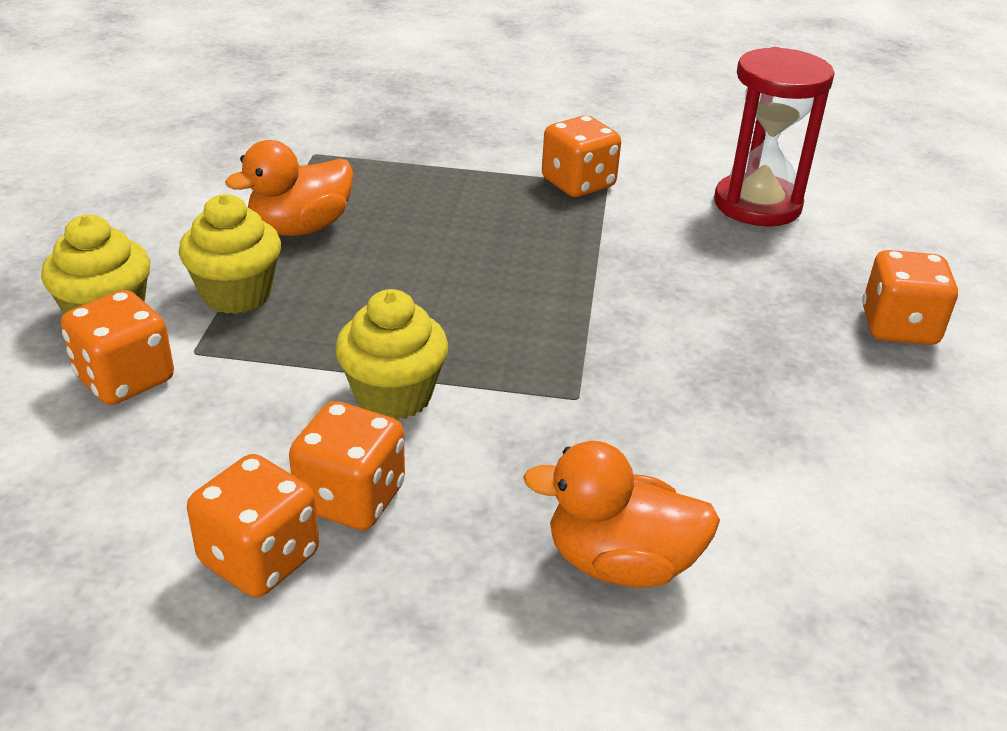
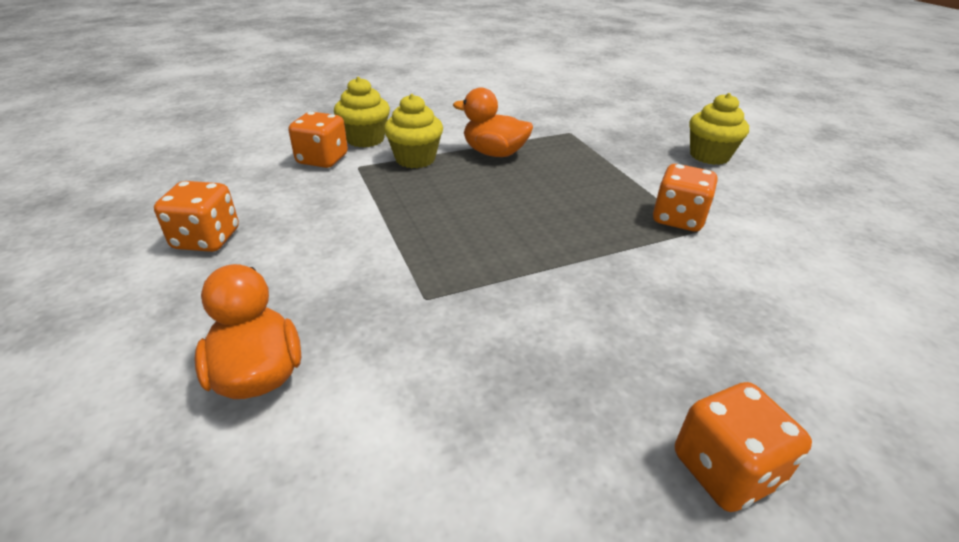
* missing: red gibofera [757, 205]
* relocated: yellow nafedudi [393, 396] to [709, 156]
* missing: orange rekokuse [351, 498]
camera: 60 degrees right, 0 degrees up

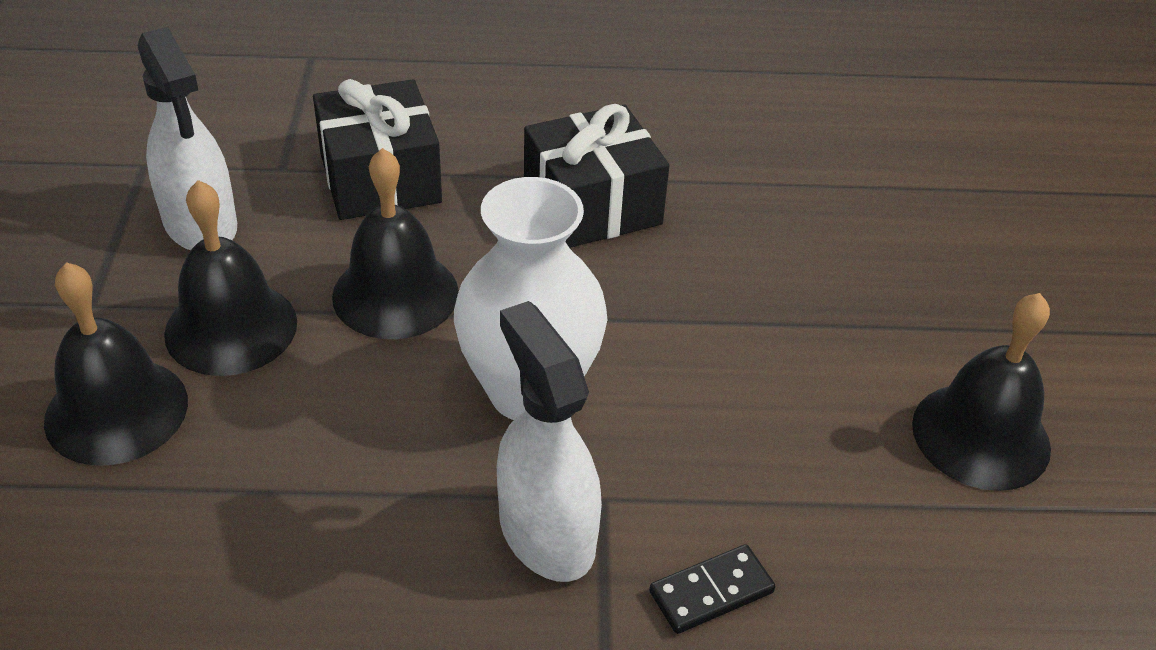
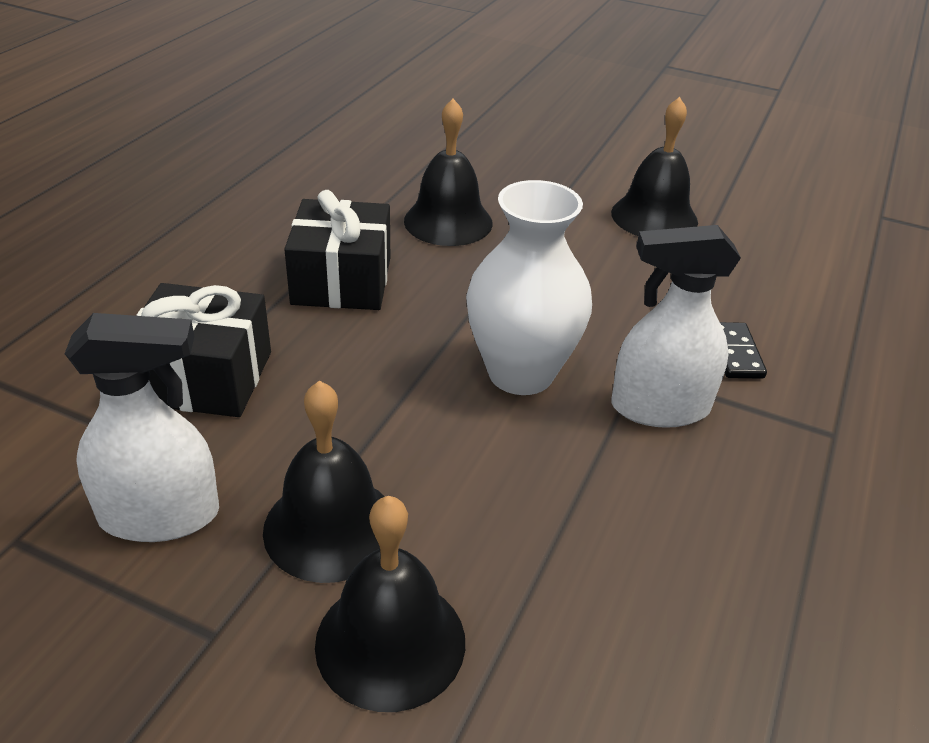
* relocated: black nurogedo [395, 294] to [448, 221]
camera: 65 degrees left, 5 degrees down

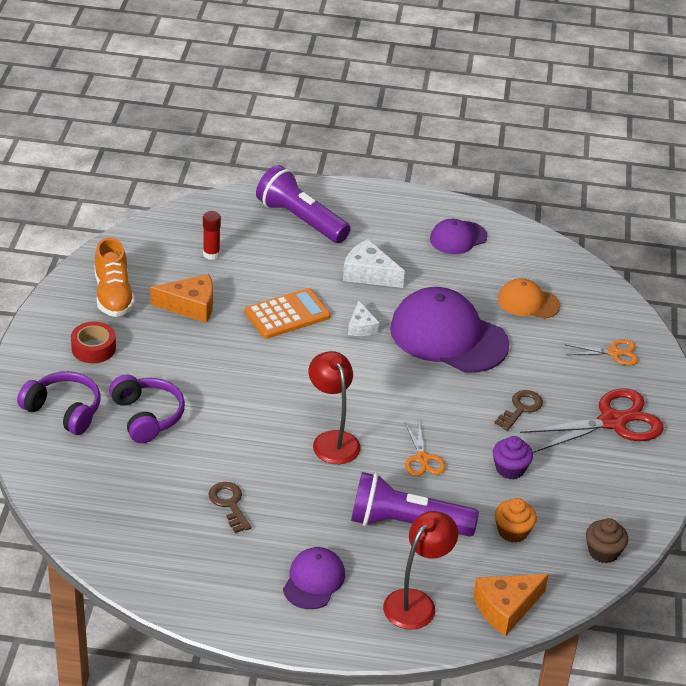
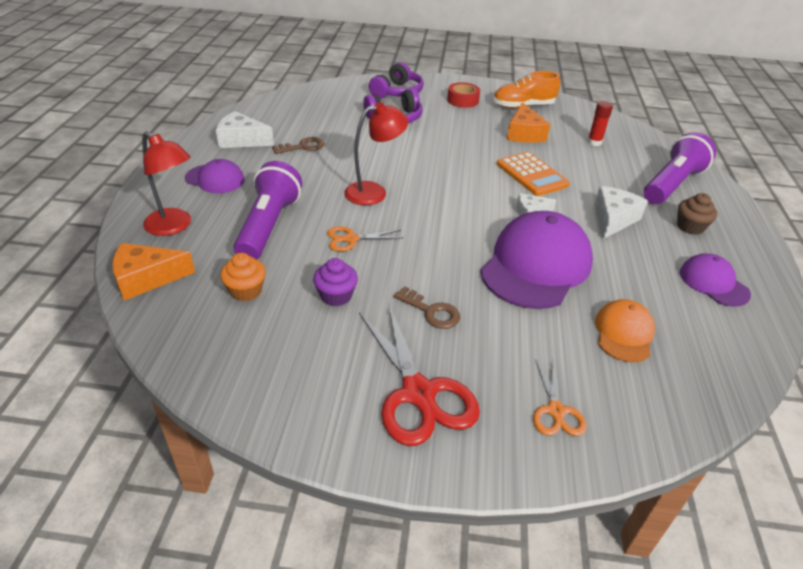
* relocated: brown nafedudi [603, 552] to [690, 227]
* spun: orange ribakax [506, 608] = [147, 278] 75 degrees counterclockwise
* appeared: white ribakax [241, 140]
camera: 90 degrees right, 0 degrees up

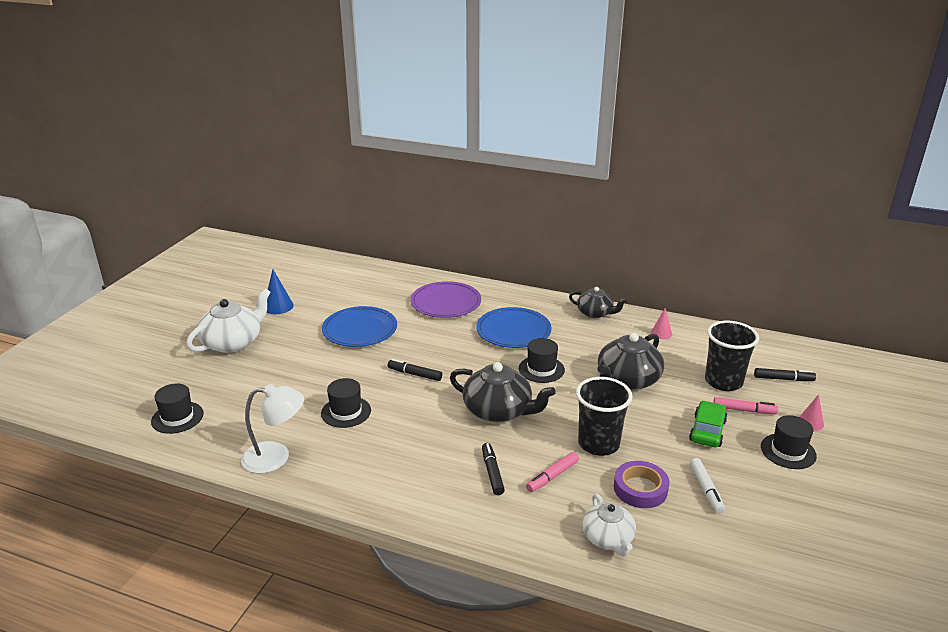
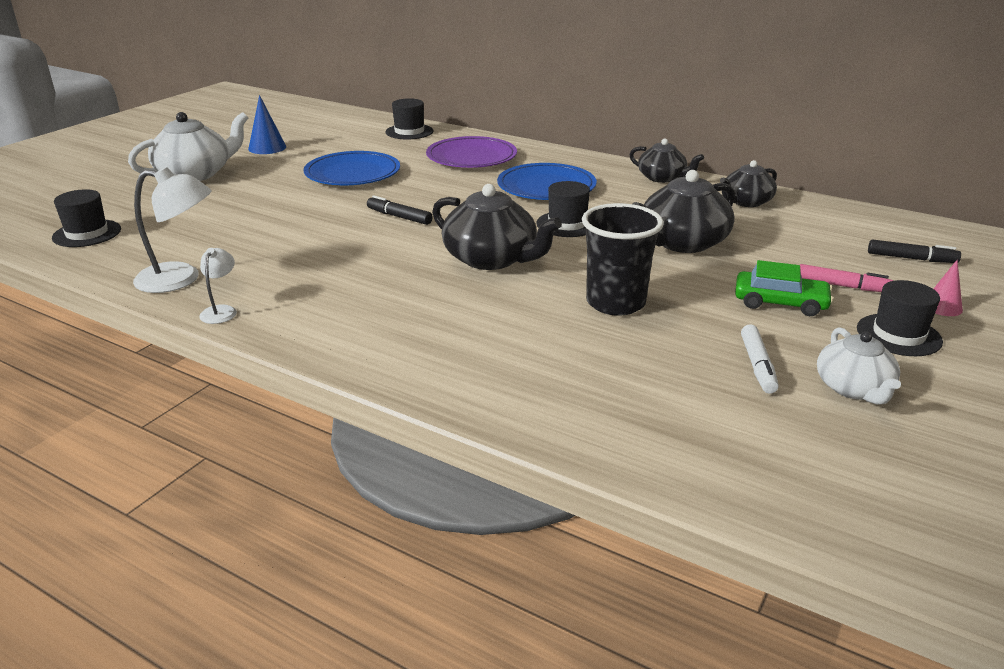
* exchanged: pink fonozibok [661, 333] to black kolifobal [746, 202]
* missing: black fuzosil [723, 381]
* relocated: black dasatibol [346, 412] to [409, 132]
* spun: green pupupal [707, 431] = [780, 302] 75 degrees clockwise
* missing: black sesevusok [492, 472]
* missing: pink sesevusok [552, 476]
* missing: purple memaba [640, 489]
* relocated: white kolifobal [608, 538] to [853, 388]
* appeared: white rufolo [221, 311]
camera: 10 degrees right, 0 degrees up

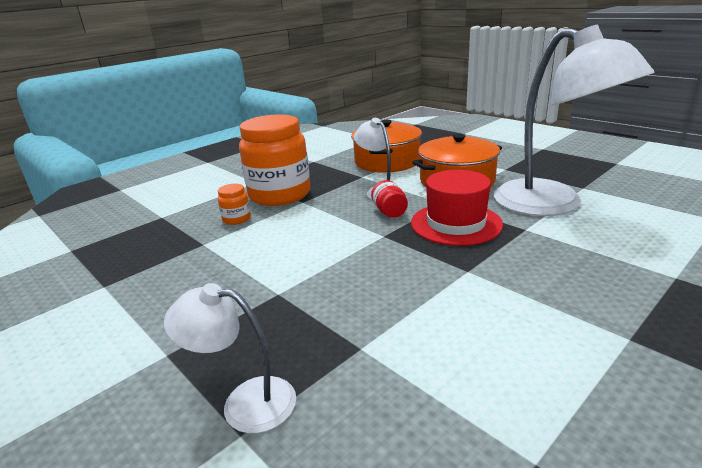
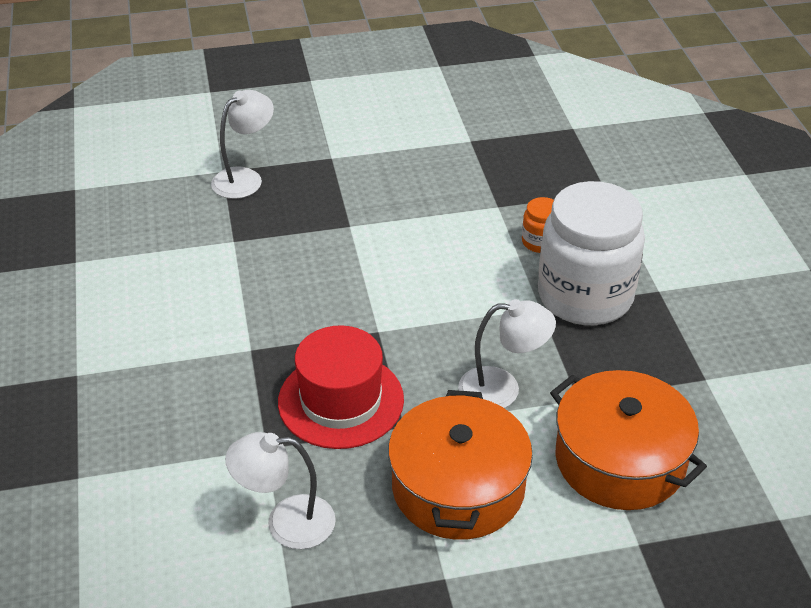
* size: white rufolo [552, 204] = [286, 522] x0.49
* colour: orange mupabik [280, 195] to white mupabik [585, 296]
* missing: red mupabik [389, 212]
camera: 120 degrees right, 15 degrees up

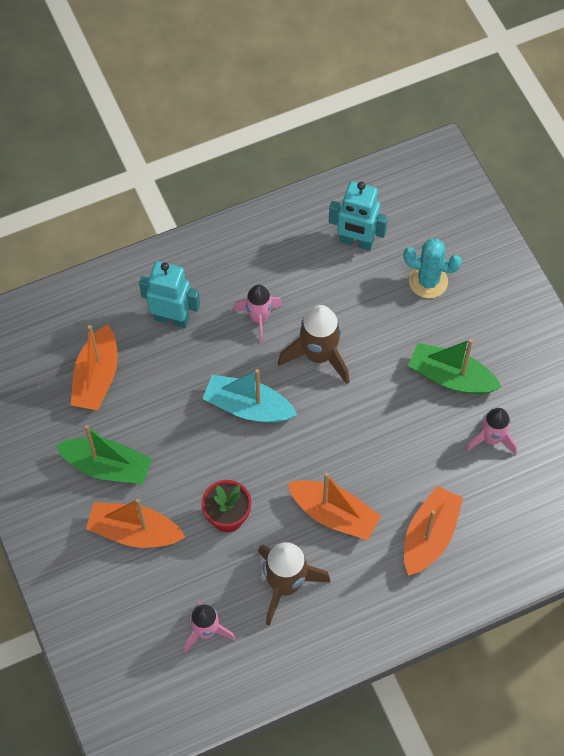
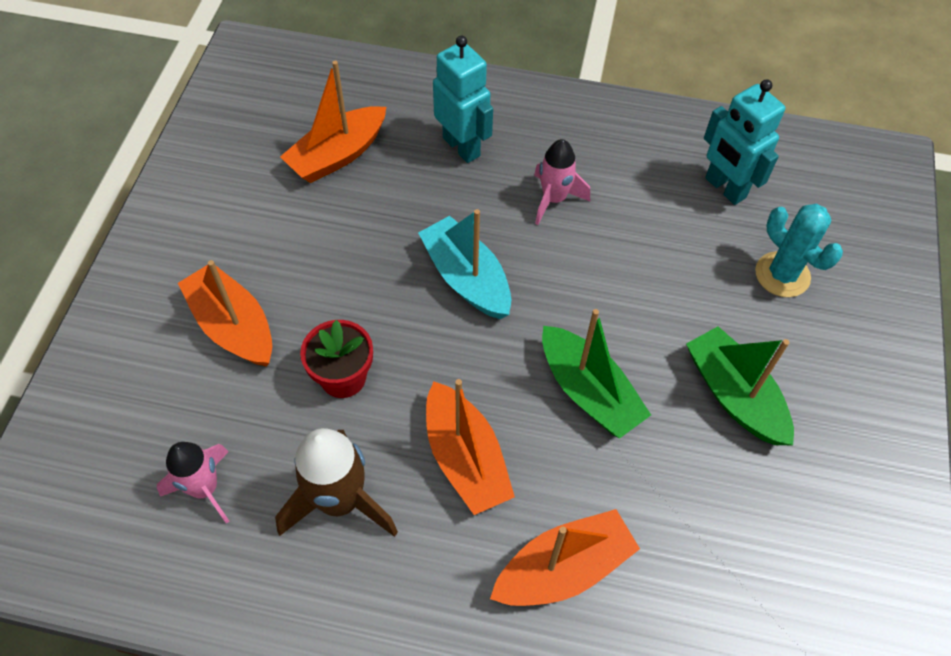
* missing: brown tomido [318, 355]
* missing: pink tomido [491, 439]
* relocated: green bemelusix [107, 466] to [589, 391]
camera: 35 degrees right, 5 degrees down

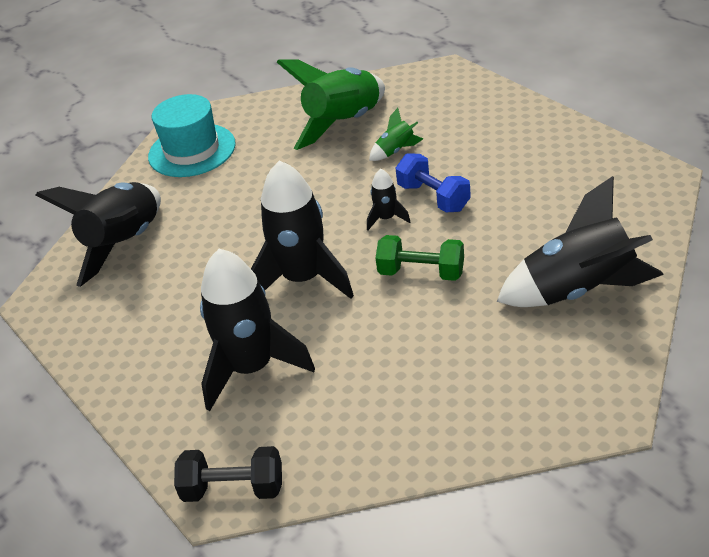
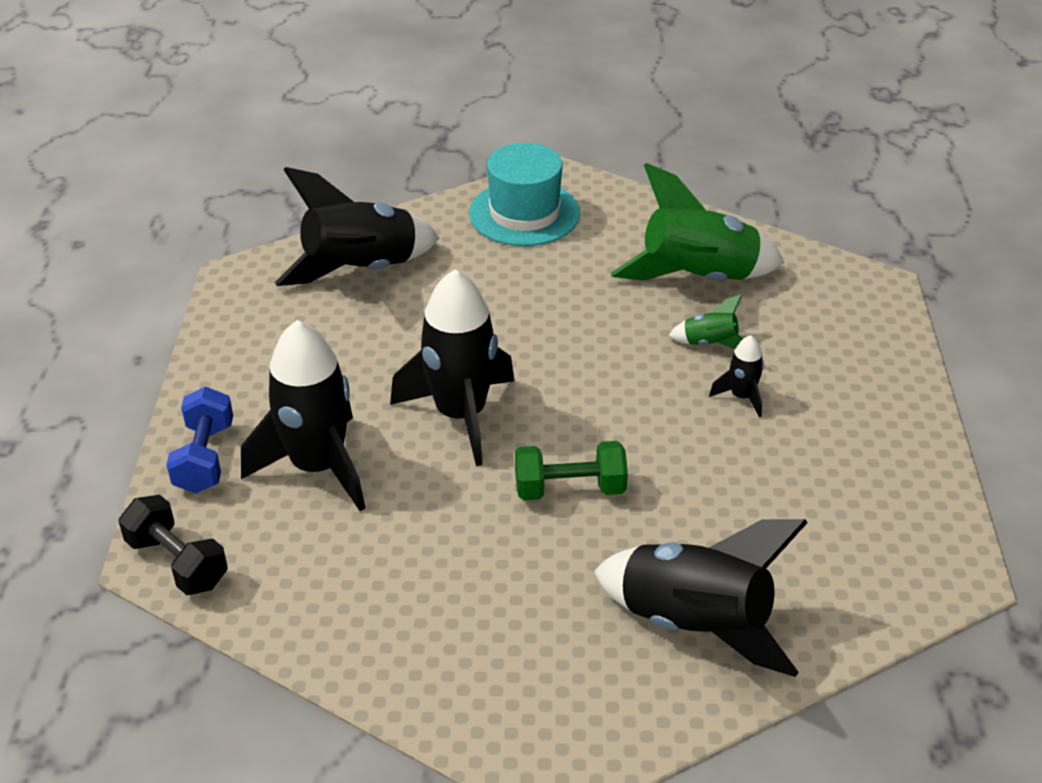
* relocated: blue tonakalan [433, 197] to [205, 458]
* relocated: black tomido [386, 218] to [741, 397]
* spun: green tonakalan [421, 273] = [569, 489] 60 degrees counterclockwise
camera: 35 degrees right, 0 degrees up

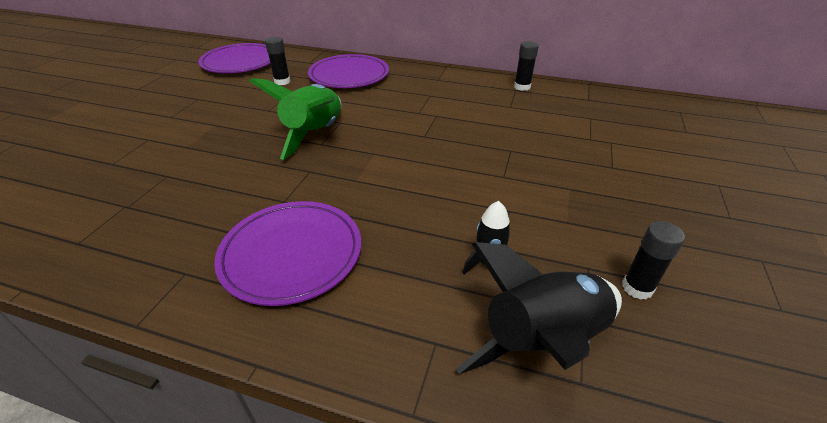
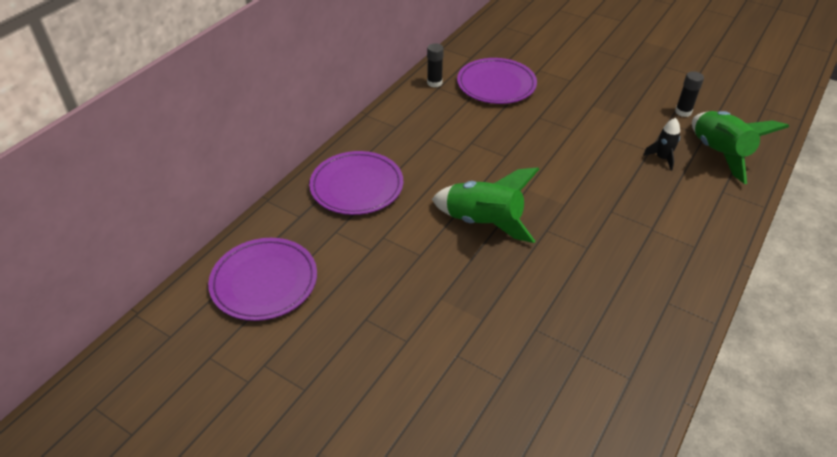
* missing: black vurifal [282, 81]
* relocated: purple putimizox [291, 254] to [496, 84]
* colour: black tomido [543, 341] to green tomido [719, 154]
camera: 75 degrees left, 5 degrees up

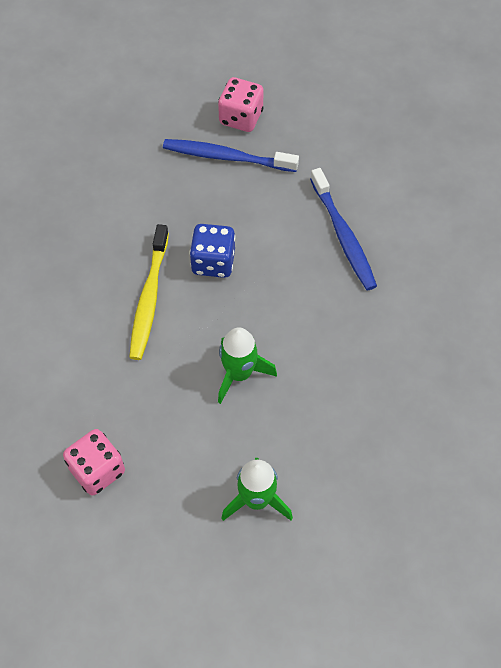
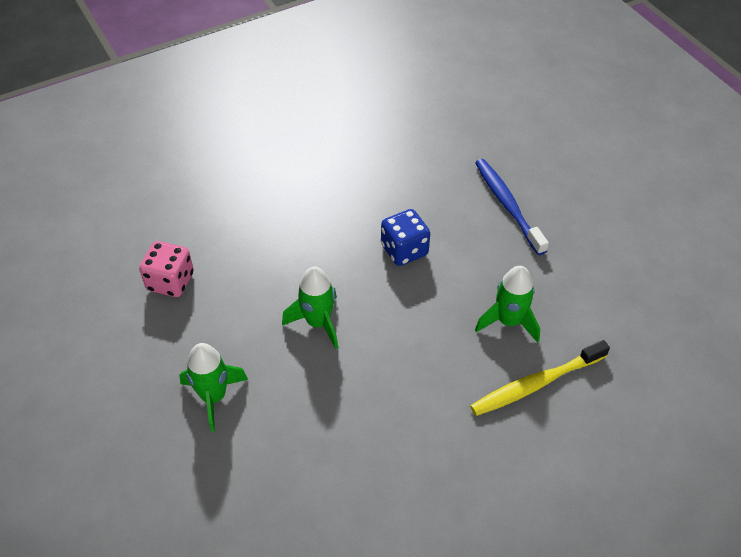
* missing: pink rekokuse [241, 117]
* exchanged: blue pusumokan [343, 236] to green tomido [508, 321]
* relocated: yellow pusumokan [149, 298] to [535, 384]
camera: 55 degrees right, 10 degrees down

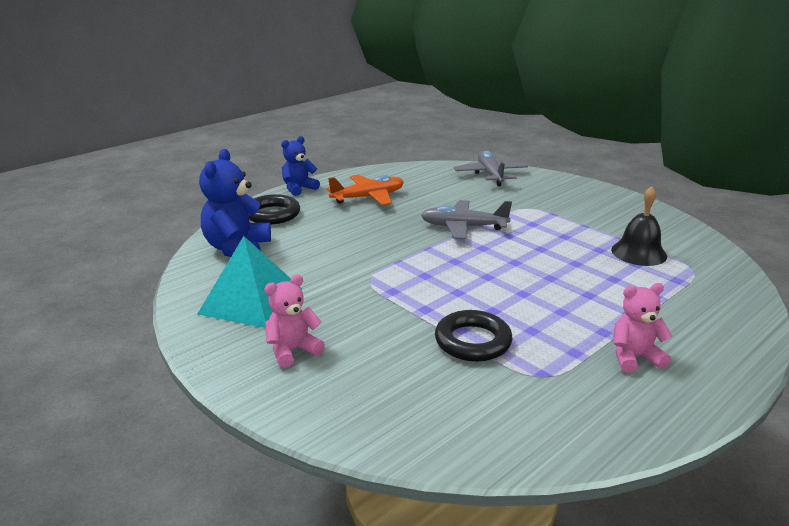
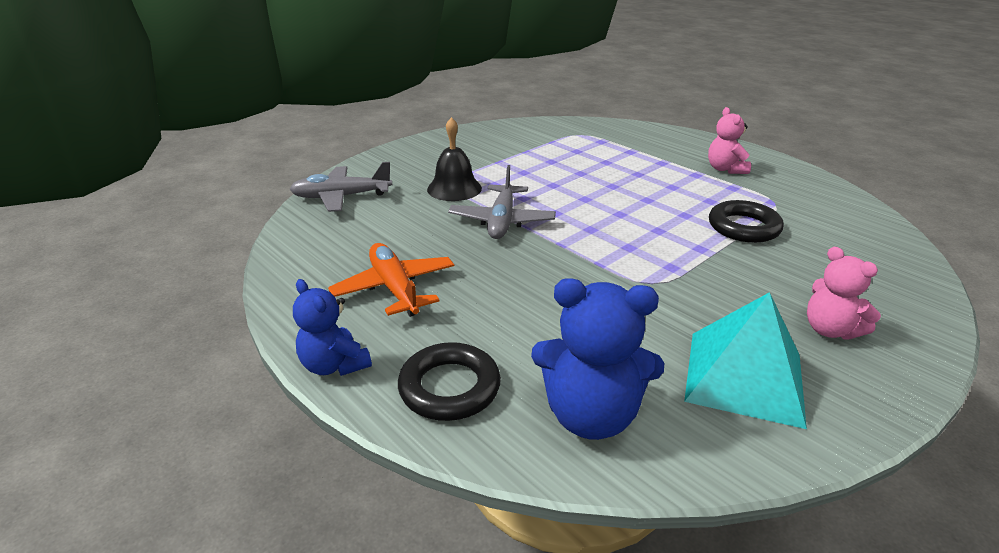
* relocated: black nurogedo [639, 253] to [454, 188]
camera: 90 degrees left, 5 degrees up

